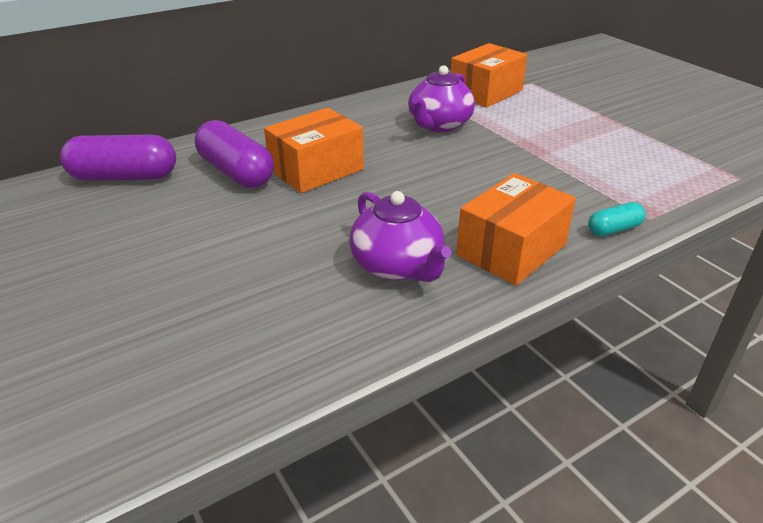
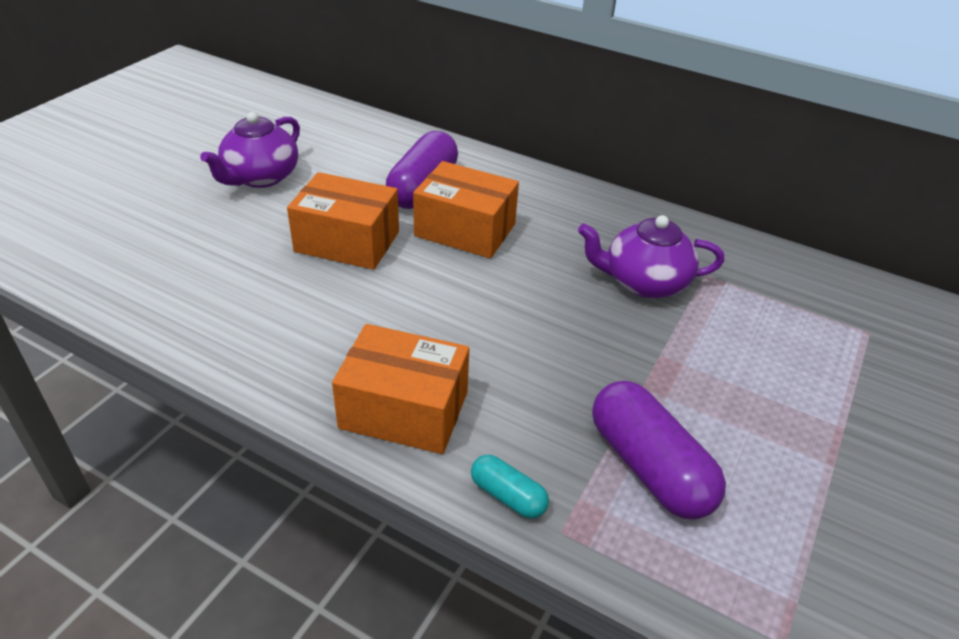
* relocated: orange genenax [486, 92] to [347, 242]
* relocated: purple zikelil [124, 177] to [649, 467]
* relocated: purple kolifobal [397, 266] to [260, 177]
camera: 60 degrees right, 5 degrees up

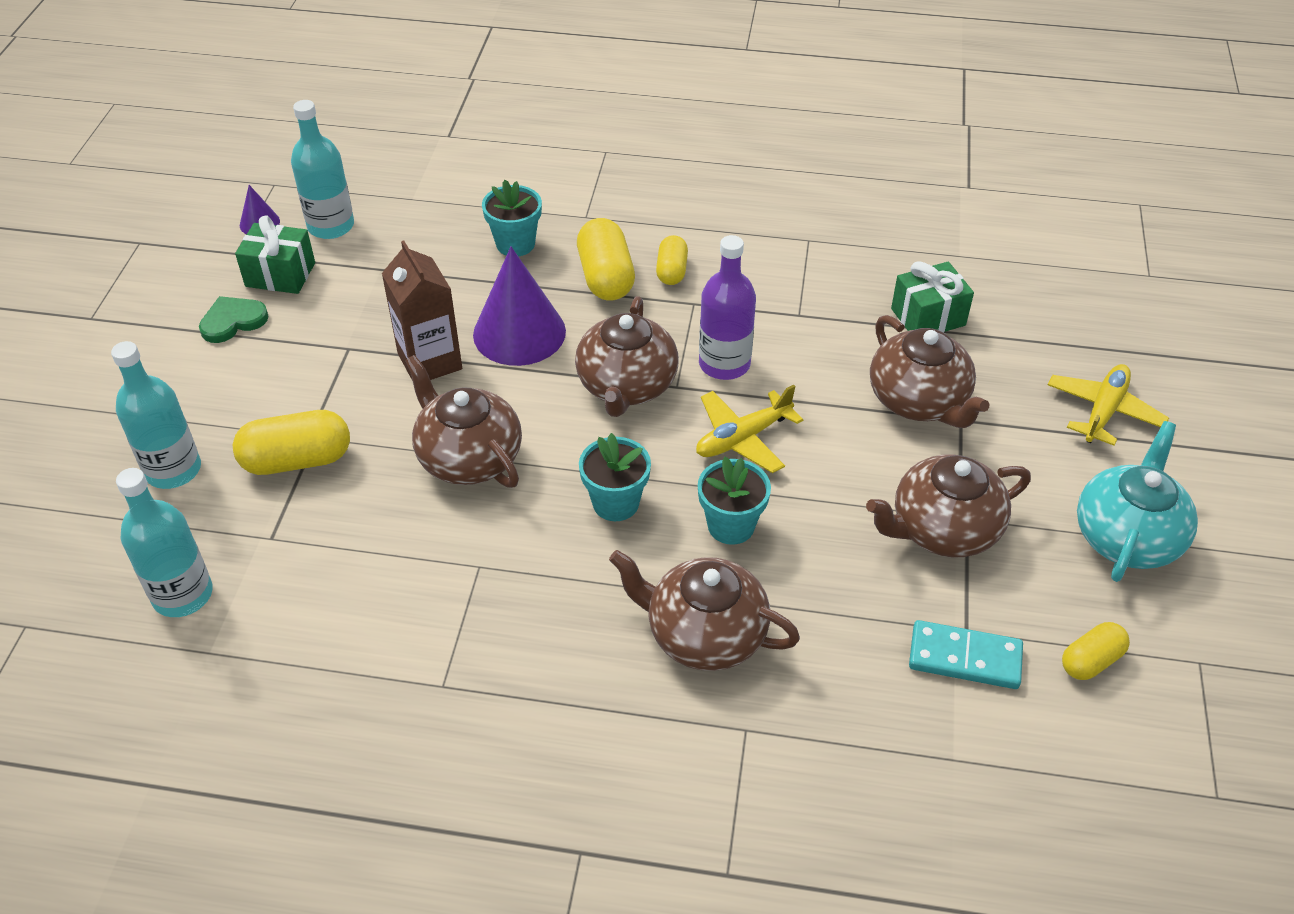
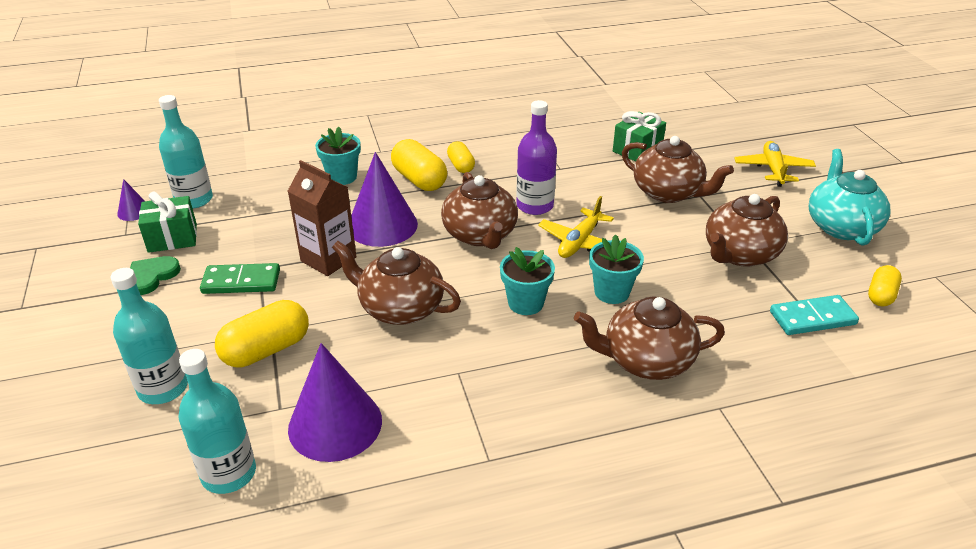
* appeared: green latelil [241, 282]
* appeared: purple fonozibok [335, 424]
camera: 25 degrees left, 10 degrees down

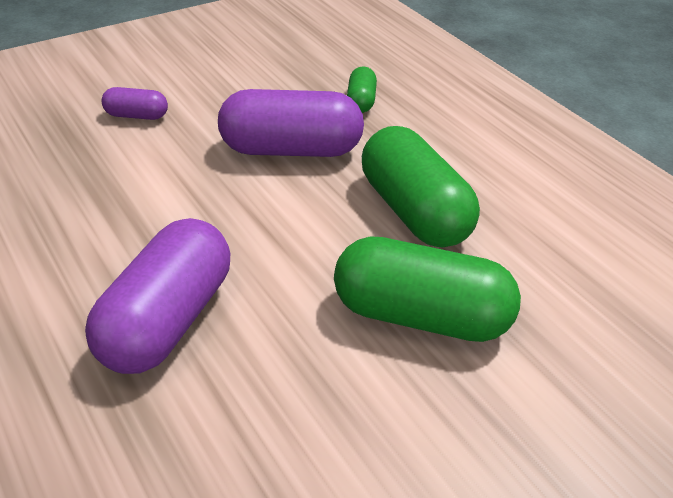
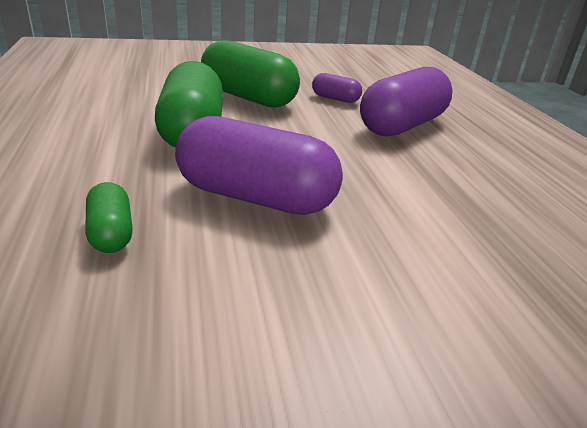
* spun: green zikelil [361, 101] = [111, 233] 45 degrees counterclockwise
* relocated: purple zikelil [136, 115] to [335, 99]
camera: 160 degrees left, 10 degrees down

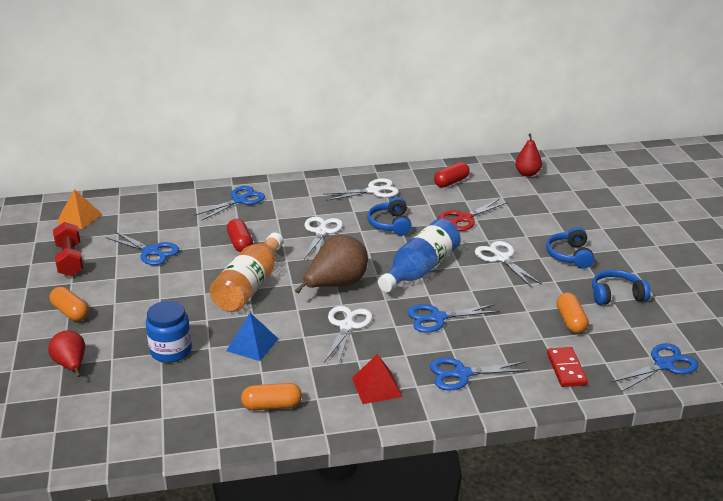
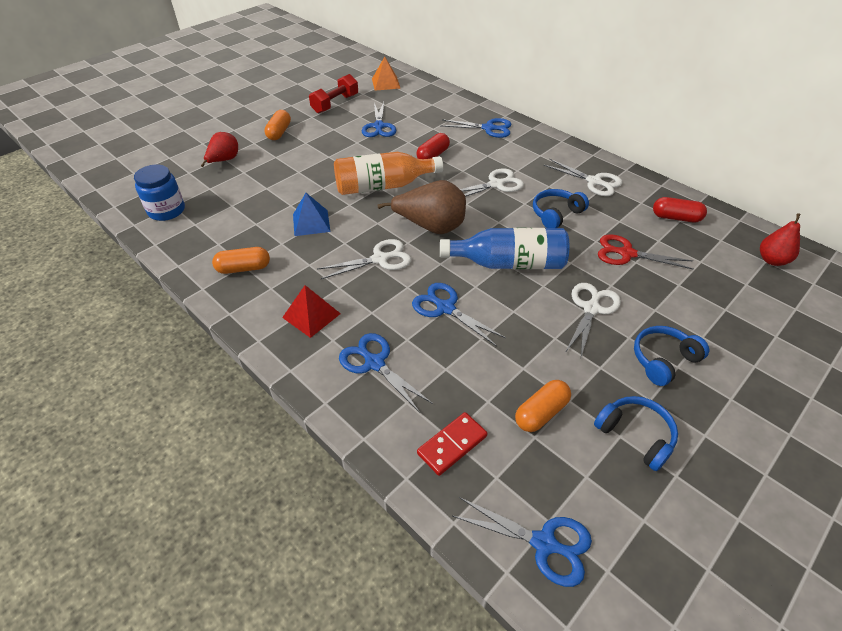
* relocated: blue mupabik [171, 351] to [166, 211]
* spun: orange zikelil [272, 406] = [244, 268] 60 degrees counterclockwise
camera: 55 degrees right, 15 degrees up

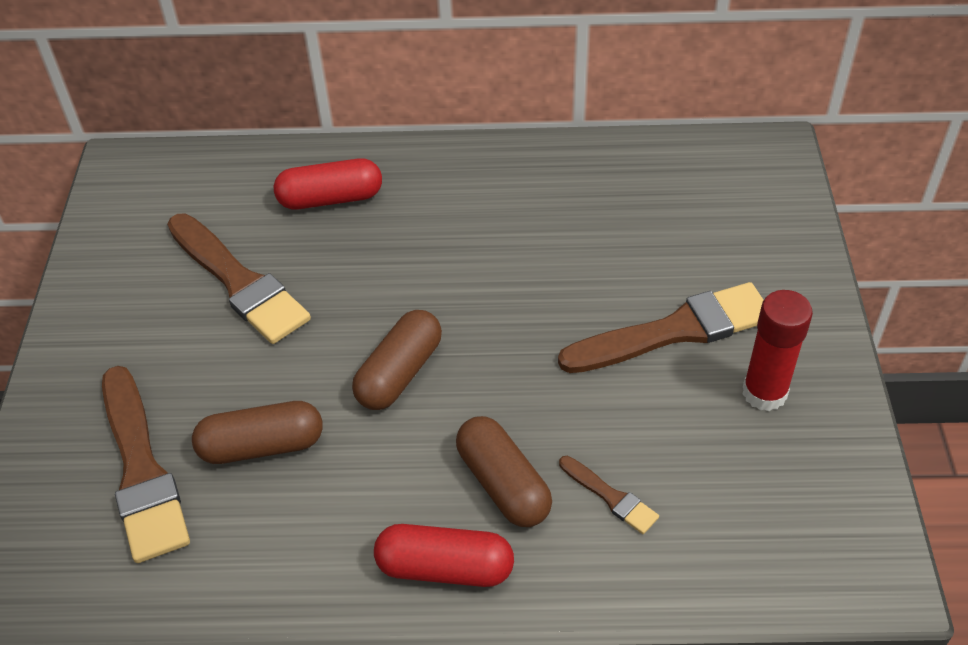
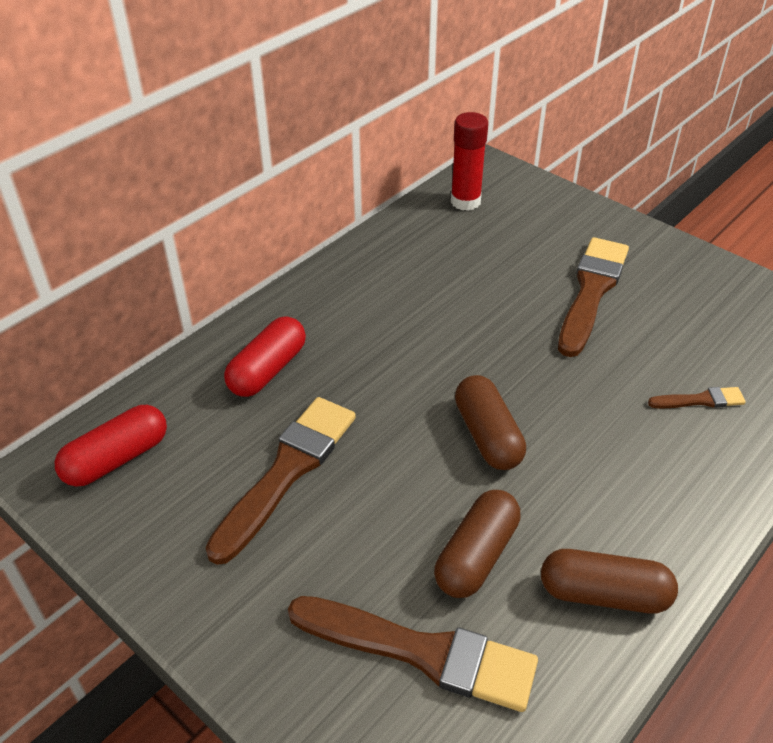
* spun: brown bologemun [239, 282] = [287, 471] 60 degrees counterclockwise
* relocated: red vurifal [764, 393] to [465, 201]
* relocated: brown zikelil [503, 484] to [604, 594]
* relocated: red zikelil [445, 567] to [116, 458]
camera: 50 degrees left, 5 degrees down

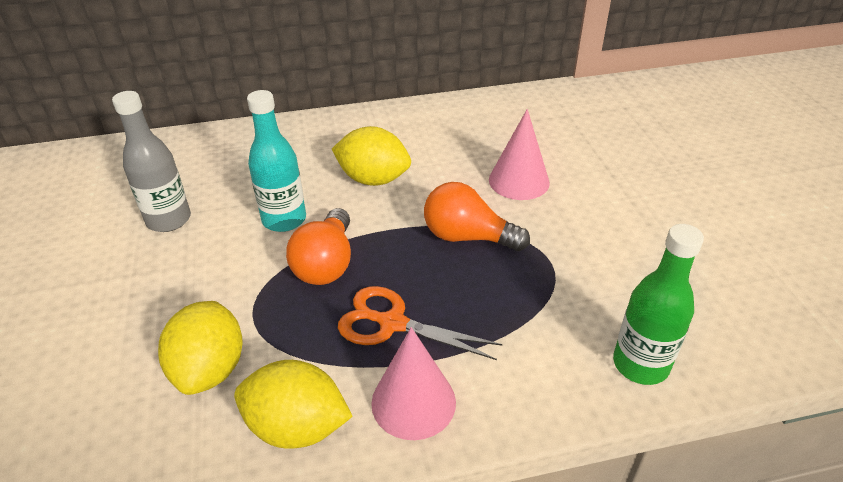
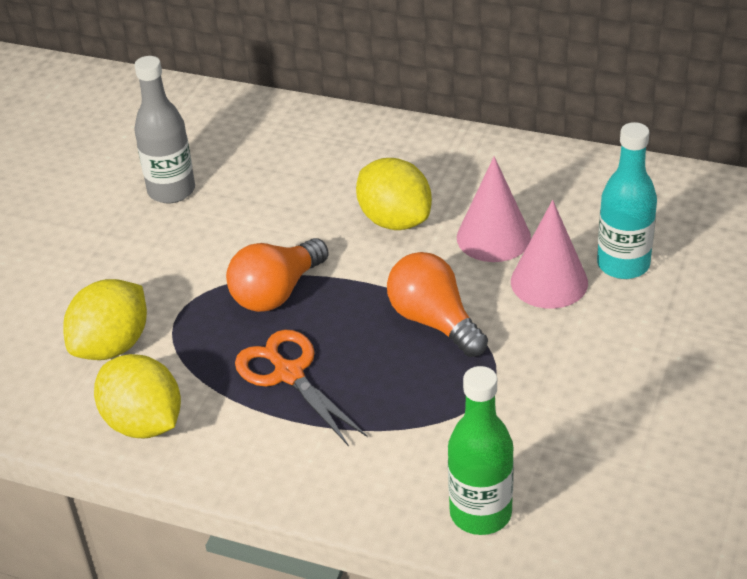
* relocated: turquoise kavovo [284, 219] to [623, 264]
* relocated: pink fonozibok [413, 402] to [493, 237]
camera: 35 degrees right, 0 degrees up

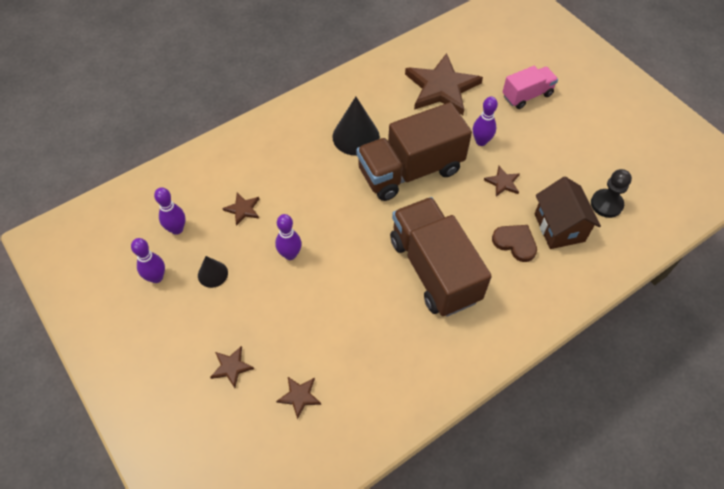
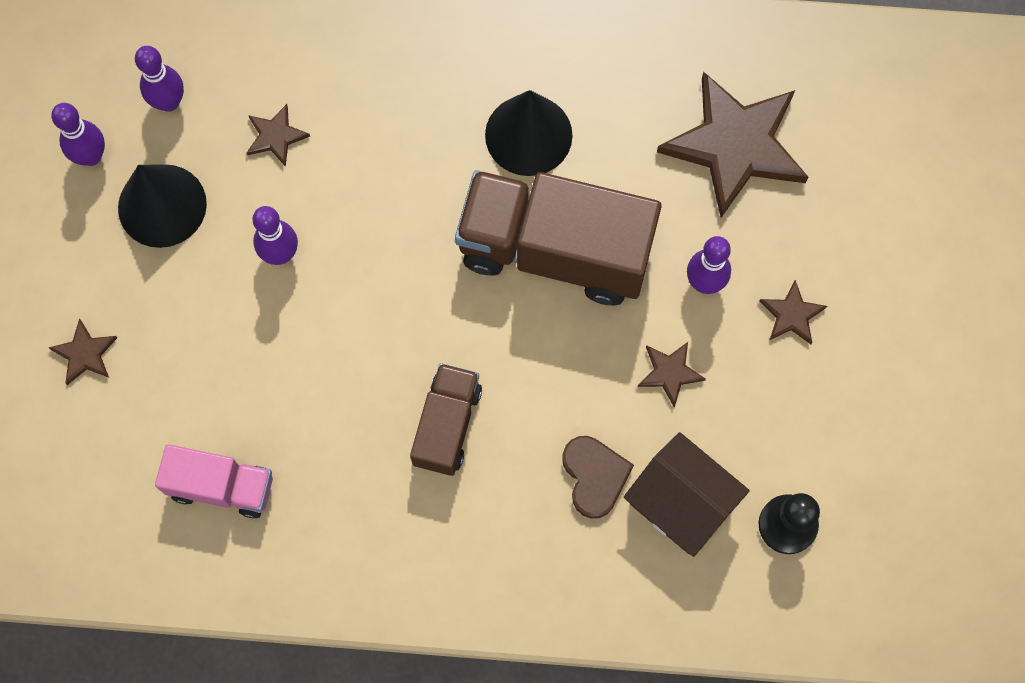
* relocated: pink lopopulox [527, 95] to [221, 486]
* spun: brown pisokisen [559, 227] = [680, 504] 75 degrees counterclockwise
* size: brown lopopulox [434, 269] = [447, 425] x0.54
* size: black fonozibok [212, 274] = [162, 205] x1.78
* relocated: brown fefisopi [299, 396] to [791, 315]
camera: 40 degrees right, 15 degrees up

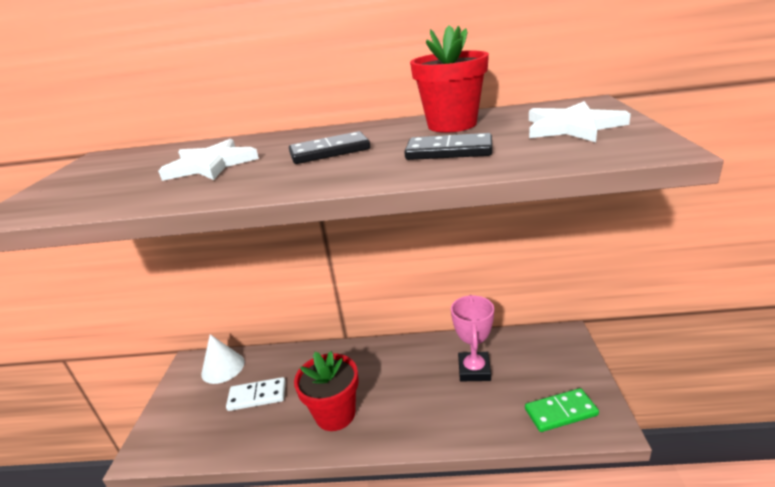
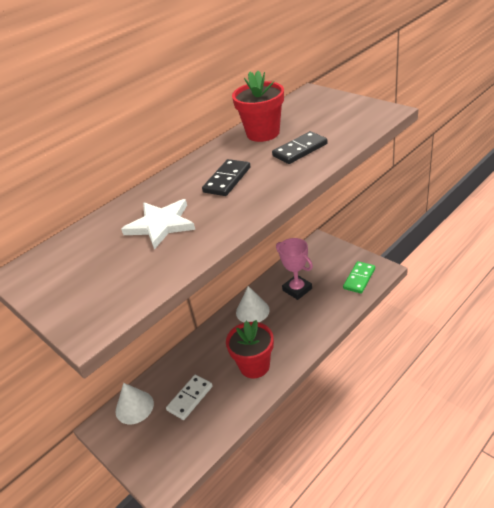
* missing: white fefisopi [572, 127]
* appeared: white fonozibok [252, 311]
camera: 45 degrees left, 10 degrees up

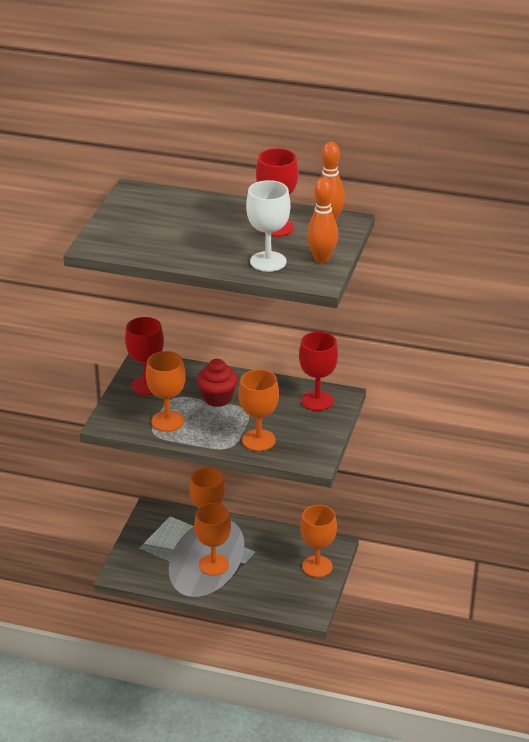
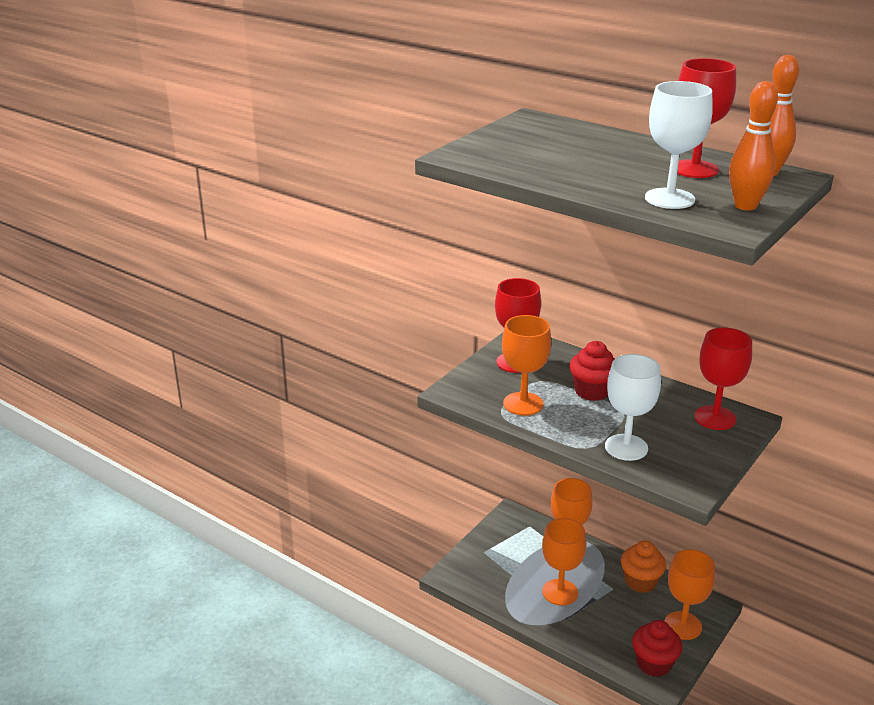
* colour: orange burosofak [258, 440] to white burosofak [626, 447]
* appeared: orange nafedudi [640, 582]
* appeared: red nafedudi [654, 664]
camera: 20 degrees right, 5 degrees down

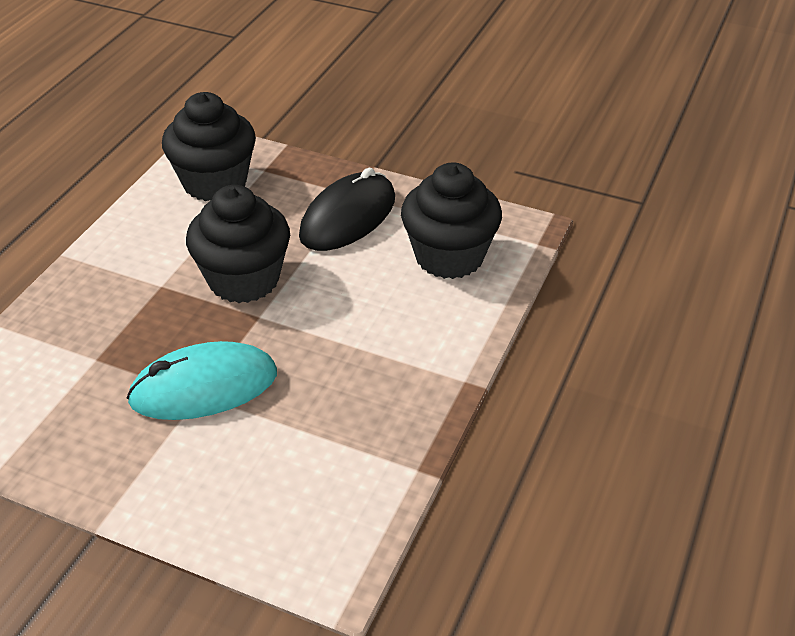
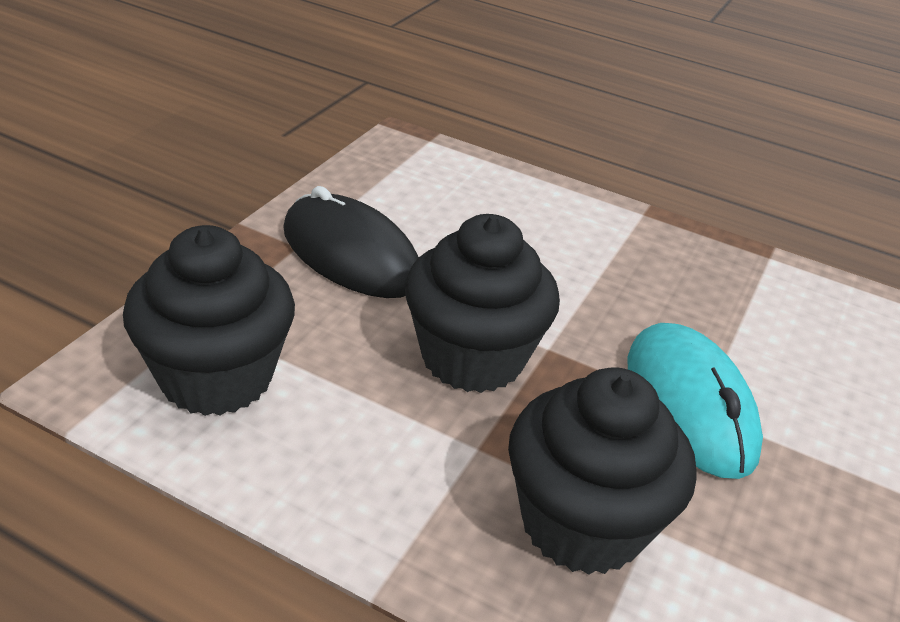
* relocated: black nafedudi [449, 256] to [582, 523]
camera: 90 degrees left, 5 degrees down

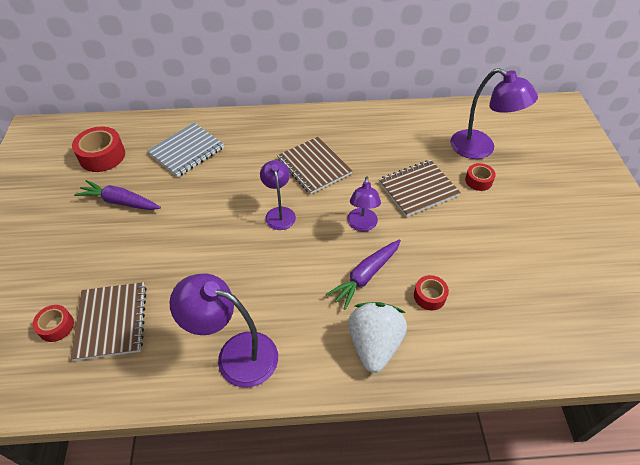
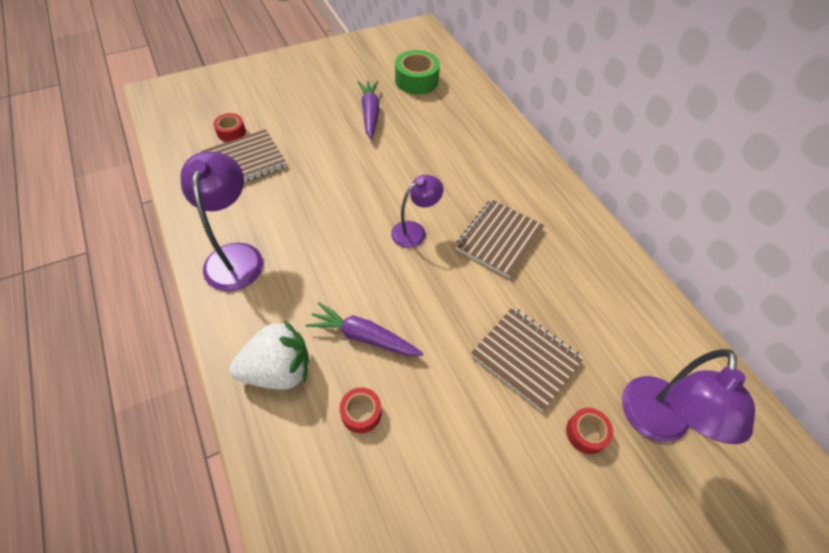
* missing: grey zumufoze [186, 151]
* colour: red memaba [102, 156] to green memaba [416, 80]
* missing: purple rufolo [362, 225]
camera: 65 degrees right, 5 degrees up

